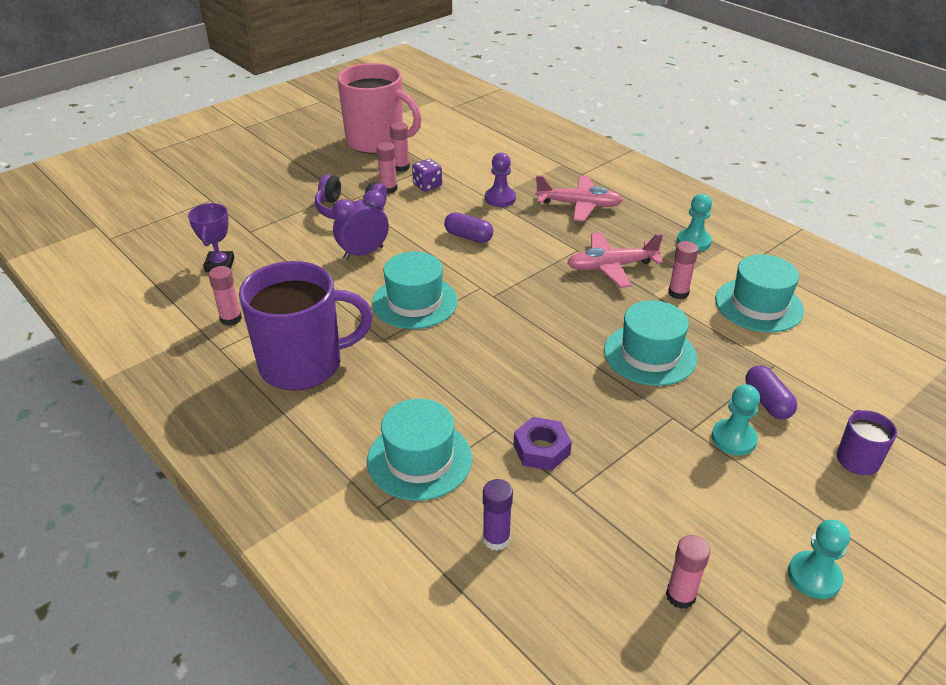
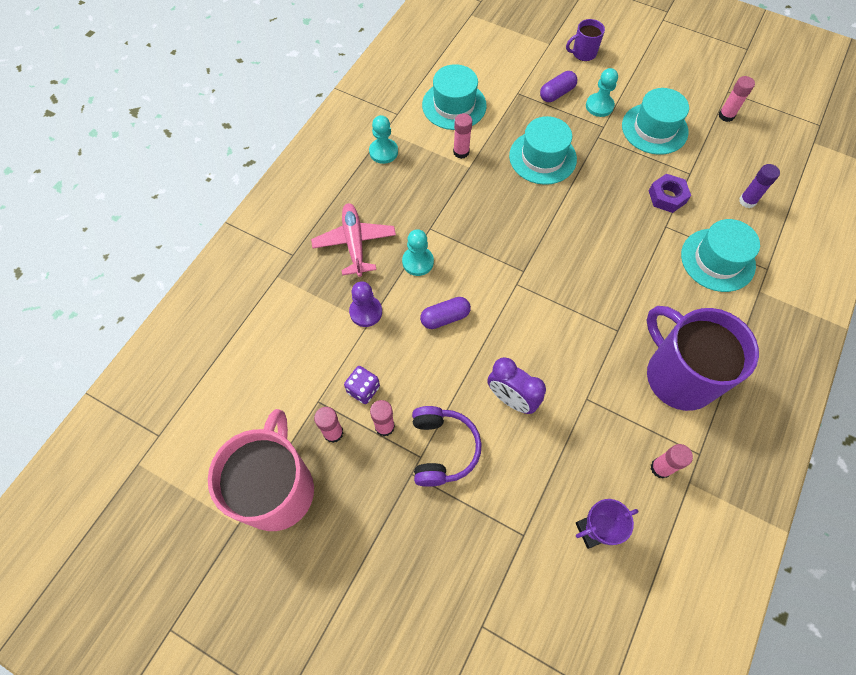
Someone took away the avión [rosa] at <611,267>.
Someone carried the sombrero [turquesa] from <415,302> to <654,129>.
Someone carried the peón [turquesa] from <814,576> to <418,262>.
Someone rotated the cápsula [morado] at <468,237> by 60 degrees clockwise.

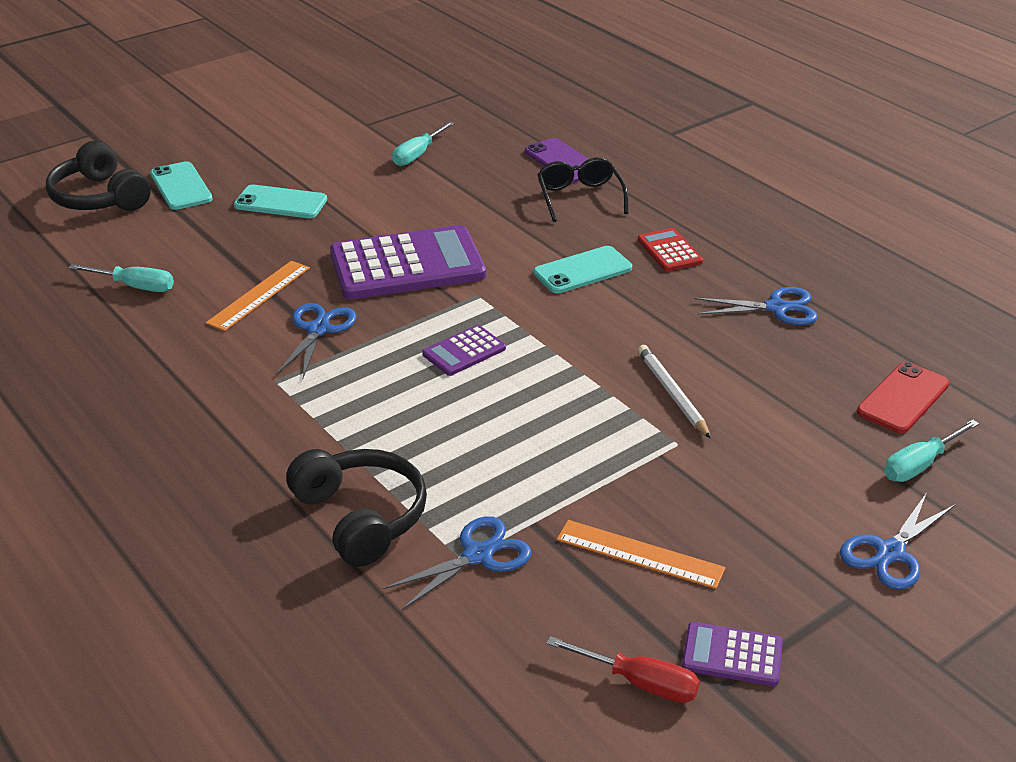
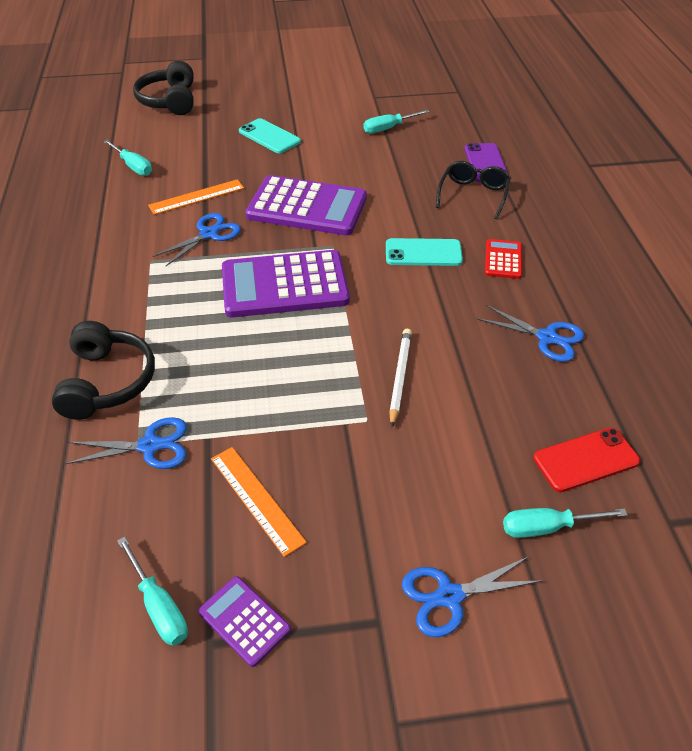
Someone took away the móvil [turquesa] at <181,186>.
Someone repainted the destornillador [rojo] at <639,682>, which became the destornillador [turquesa] at <159,606>.
Someone scaled the calculadora [morado] at <464,351> by 2.13.

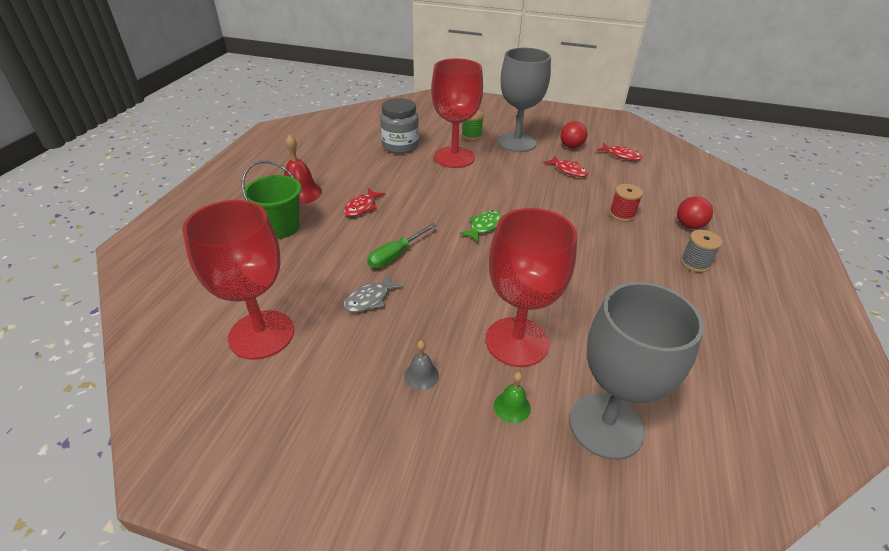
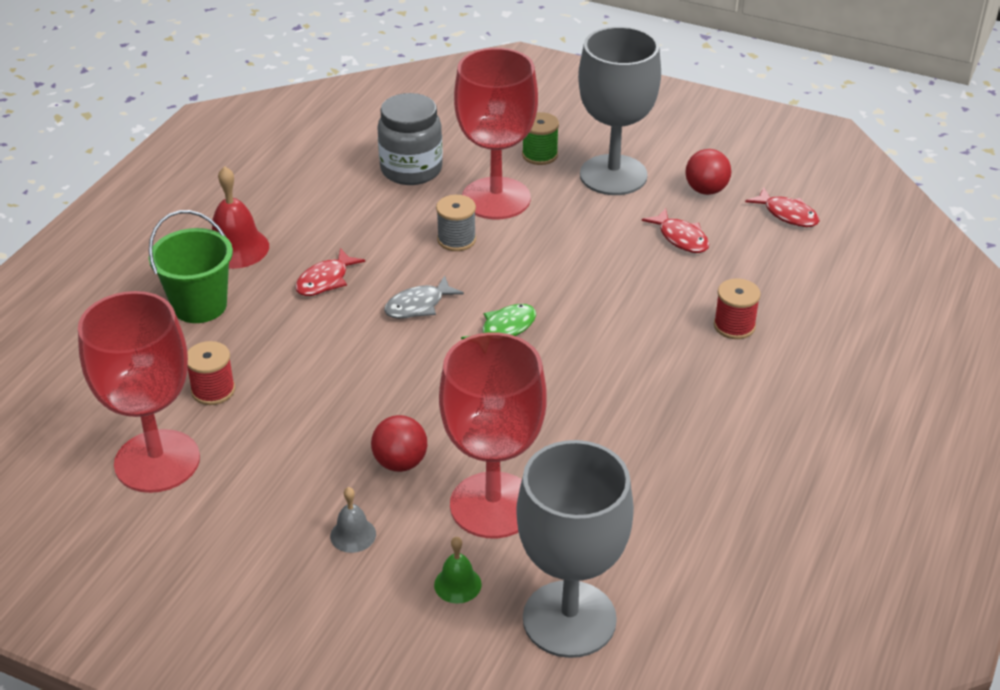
Someone took away the destornillador [verde] at <396,255>.
Someone put down the carrete [rojo] at <213,390>.
Someone carried the pez [gris] from <370,299> to <418,305>.
Someone carried the pelota [rojo] from <689,226> to <400,463>.
Someone carried the carrete [gris] from <695,263> to <456,239>.

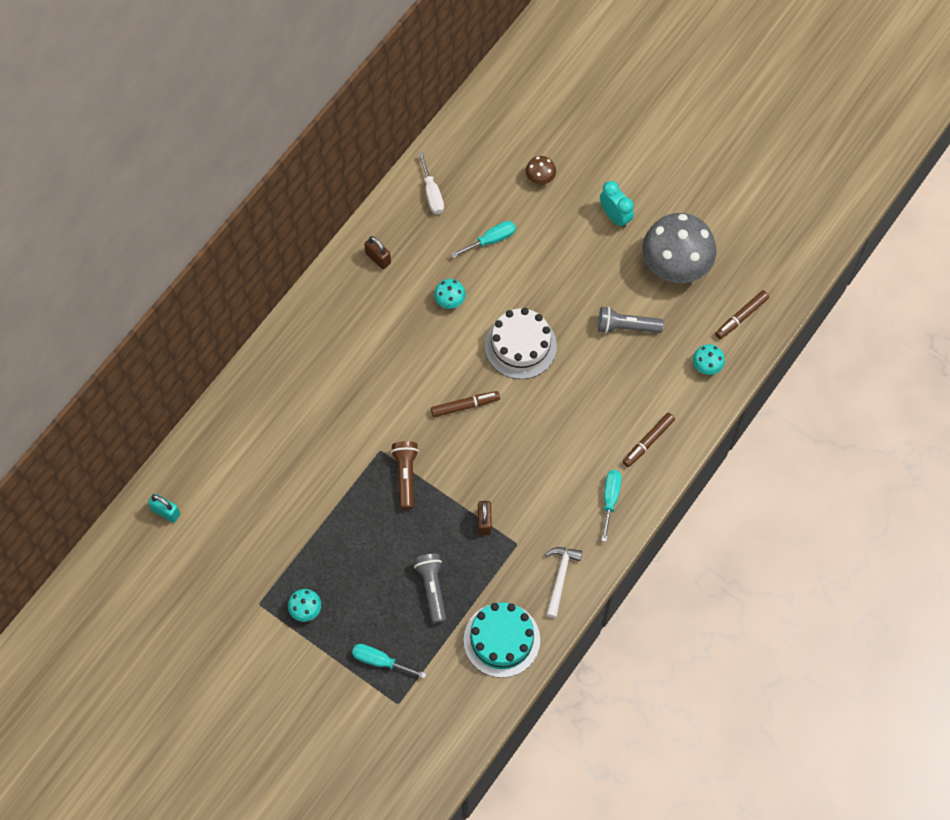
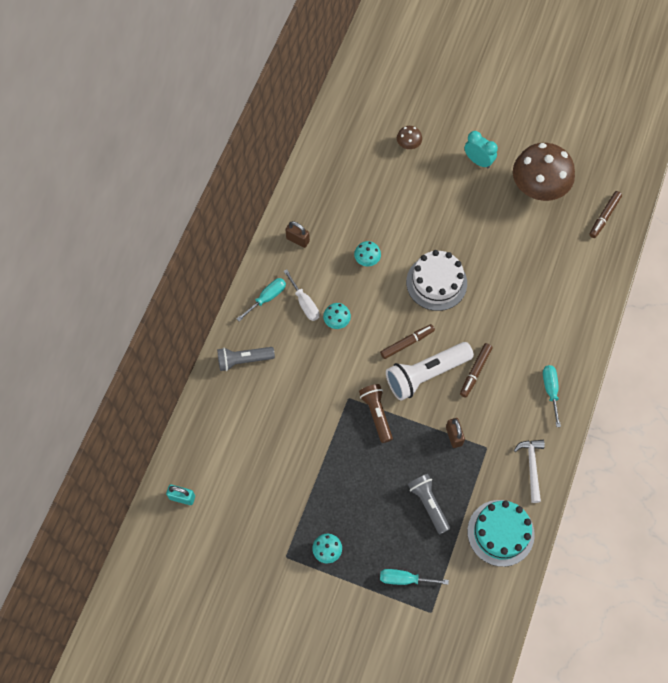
Someone put down the lámpara de mano [blanco] at <426,374>.
Someone carried the destornillador [blanco] from <432,194> to <304,303>.
Someone carried the destornillador [turquesa] from <491,240> to <267,298>.
Someone carried the lámpara de mano [gris] from <626,327> to <243,360>.
Someone carried the rotulador [marrón] from <648,441> to <475,371>.
Someone carried the seta [turquesa] from <707,365> to <337,321>.
Someone repainted the seta [gris] at <676,264>, which became the seta [marrón] at <538,187>.

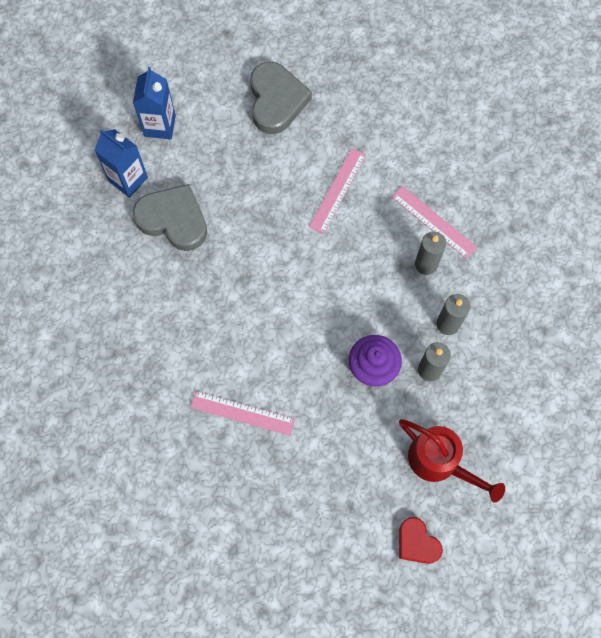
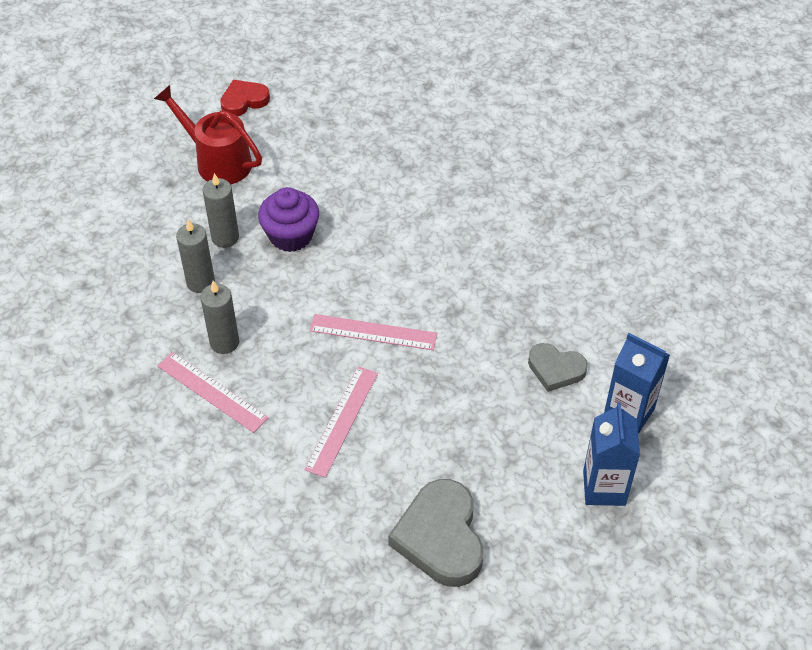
Someone carried the regla [rosa] from <242,413> to <373,332>.
Someone rotated the corazón [rojo] at <417,543> by 75 degrees counterclockwise.
Someone scaled the corazón [gris] at <173,220> by 0.59.

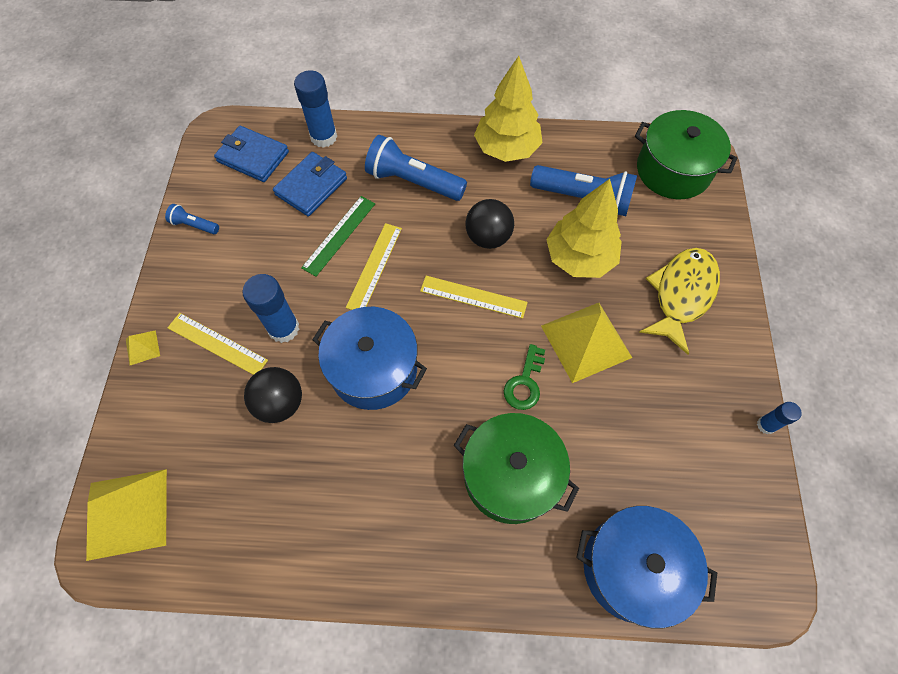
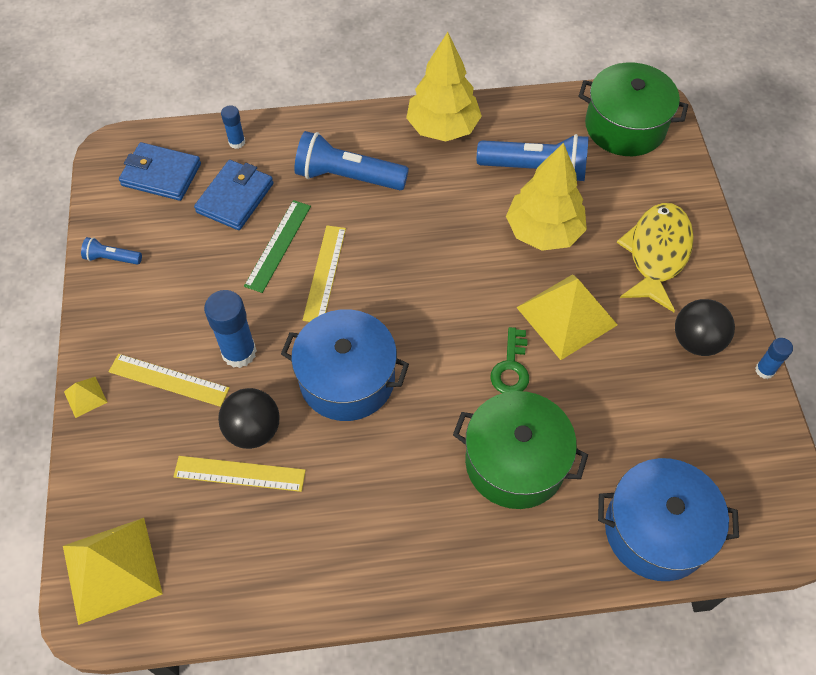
Someone carried the regla [amarillo] from <473,297> to <239,473>.
Someone carried the pelota [negro] from <488,237> to <696,341>.
Someone scaled the barra de pegamento [azul] at <324,137> by 0.55.

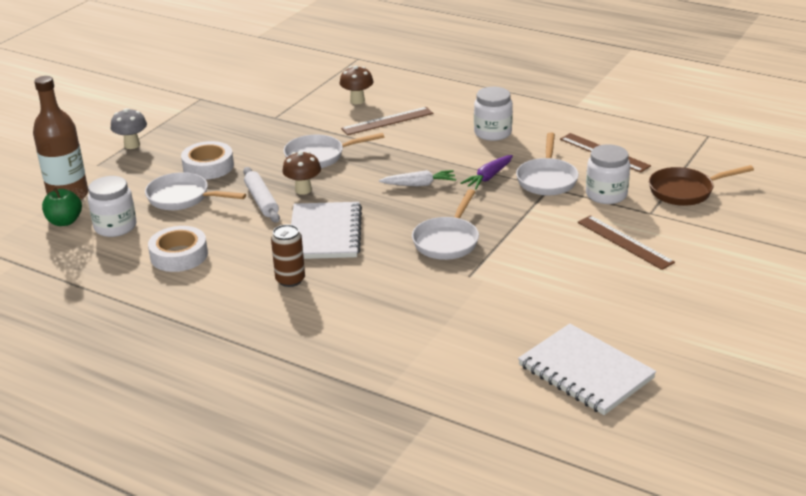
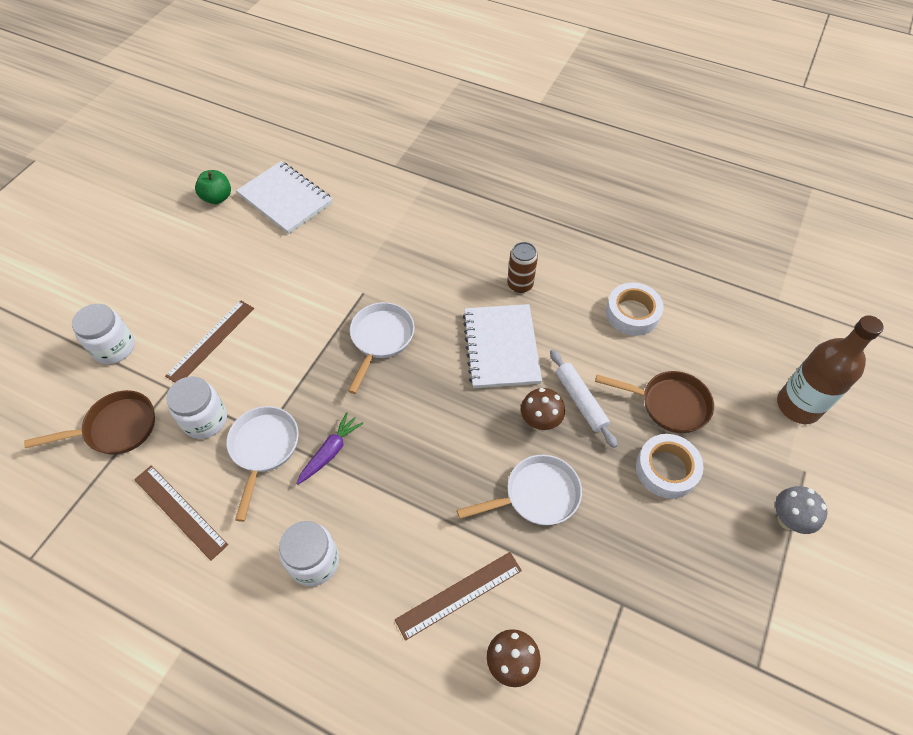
Someone took away the zanahoria [blanco] at <419,184>.
Someone carried the manzana [verde] from <64,221> to <217,198>.
Someone carried the tarro [blanco] from <115,227> to <114,347>.
Someone repainted the sartén [blanco] at <183,198>, which became the sartén [marrón] at <669,404>.
Someone rotated the regla [marrón] at <624,242> by 75 degrees clockwise.

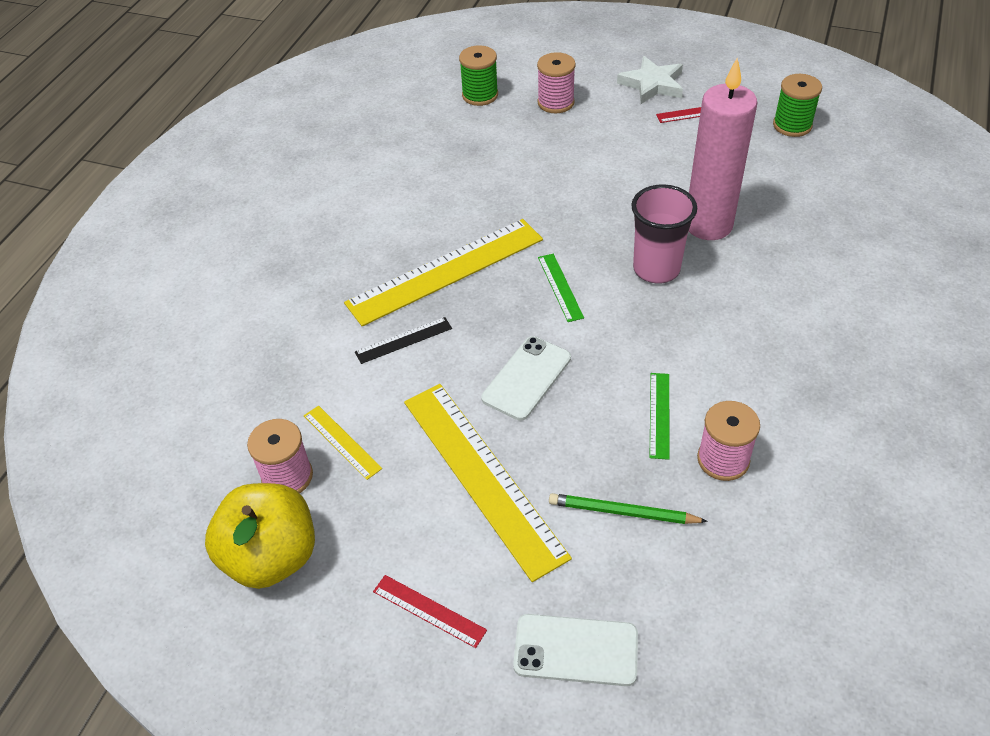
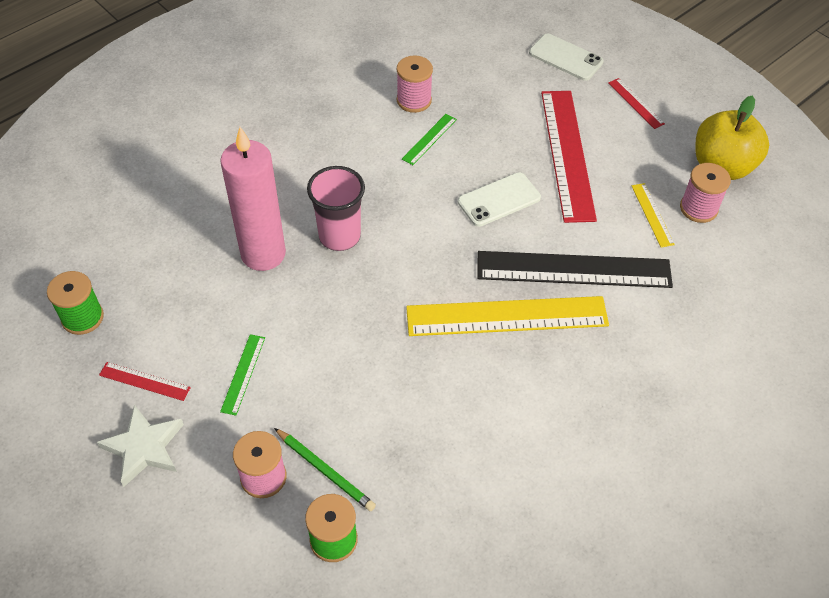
Someone carried the regla [verde] from <560,287> to <243,374>.
Someone carried the lápiz [verde] from <623,512> to <325,471>.
Someone repainted the regla [amarillo] at <482,476>, which became the regla [rojo] at <567,154>.
Someone scaled the regla [negro] at <403,340> by 2.26.

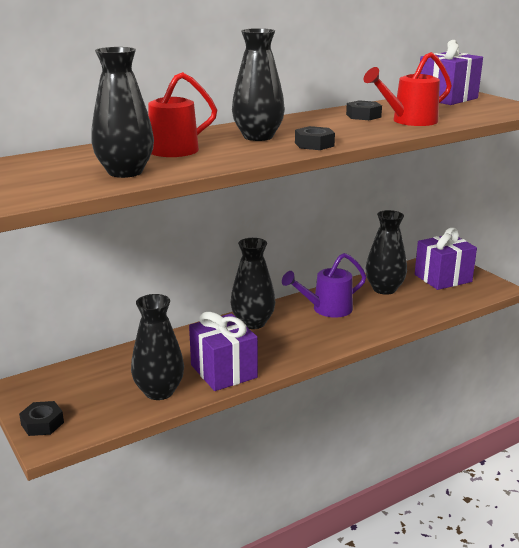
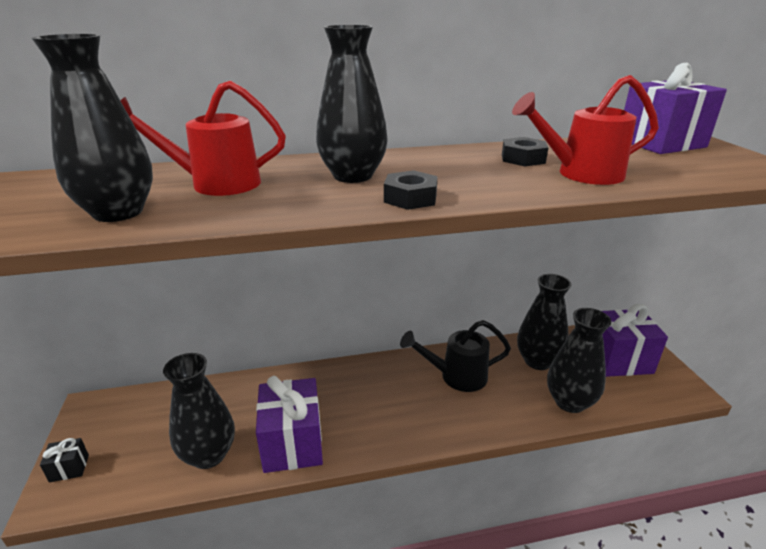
Someone carried the florero [negro] from <253,323> to <569,402>.
Someone swapped the tuerca [negro] at <42,423> for the regalo [negro] at <69,468>.
Someone repainted the regadera [morado] at <327,309>, which became the regadera [negro] at <456,376>.

